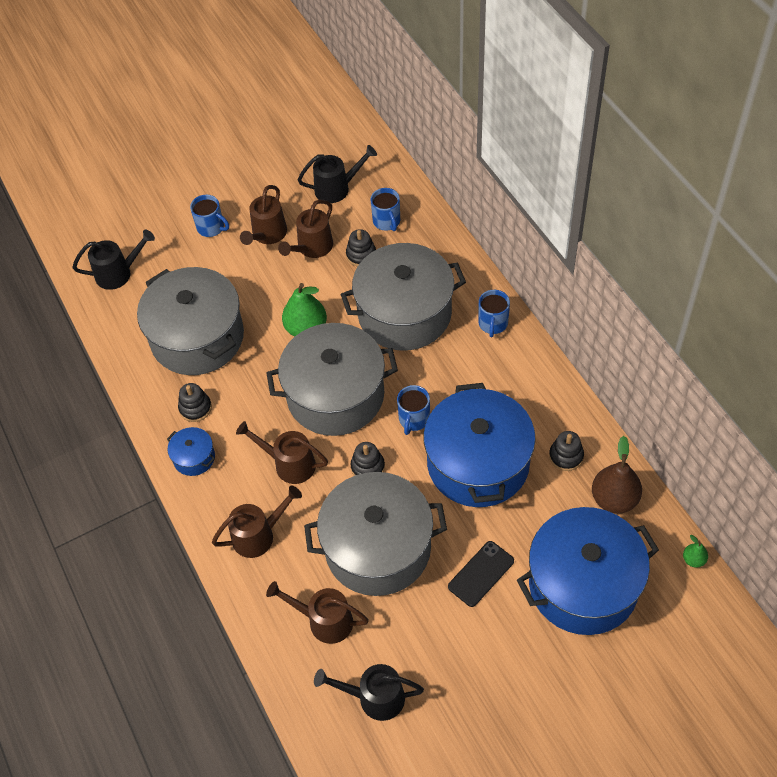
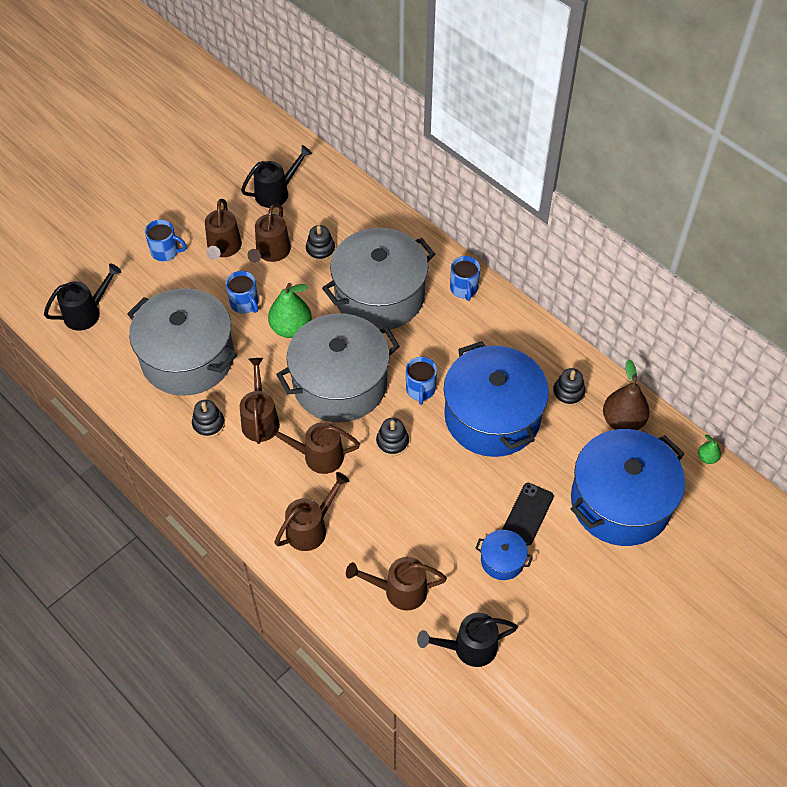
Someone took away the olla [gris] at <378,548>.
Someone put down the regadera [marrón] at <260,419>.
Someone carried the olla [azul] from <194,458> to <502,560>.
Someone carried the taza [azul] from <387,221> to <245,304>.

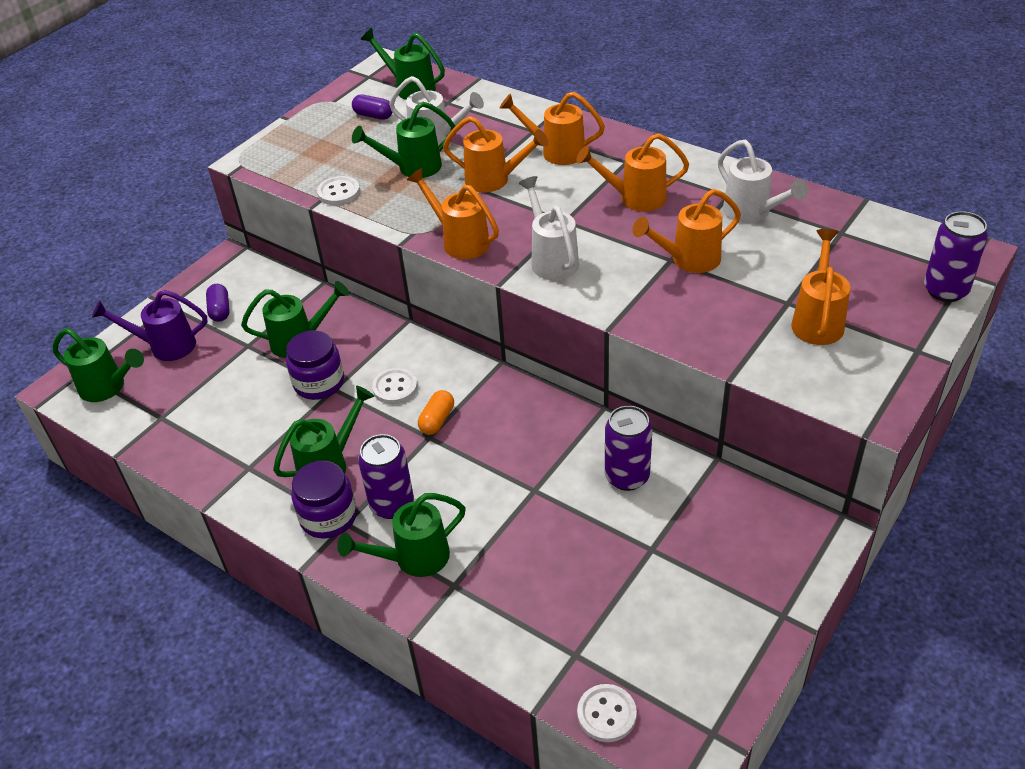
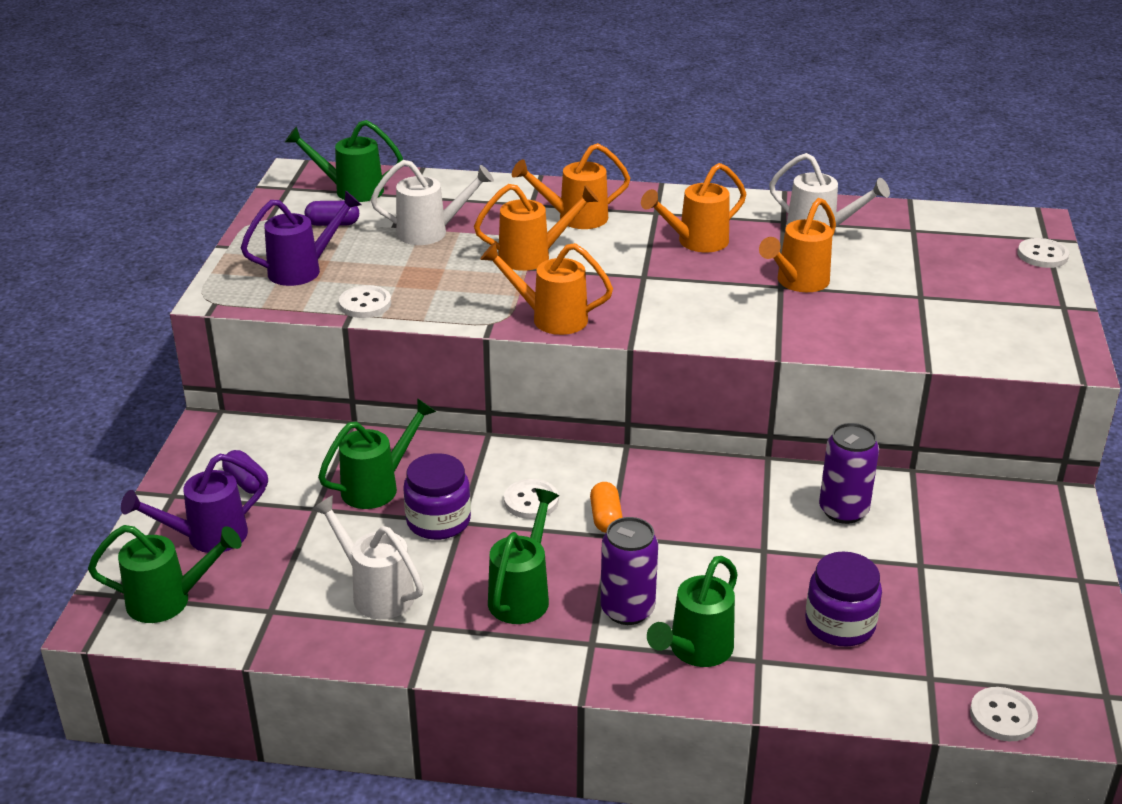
Someone took away the regadera [verde] at <413,168>.
Someone took away the regadera [naranja] at <817,320>.
Someone put down the regadera [morado] at <303,270>.
Someone carried the tarro [morado] from <328,517> to <840,624>.
Someone carried the regadera [blanco] from <551,259> to <376,592>.
Someone swapped the lata [morado] at <945,290> for the botón [blanco] at <1042,255>.

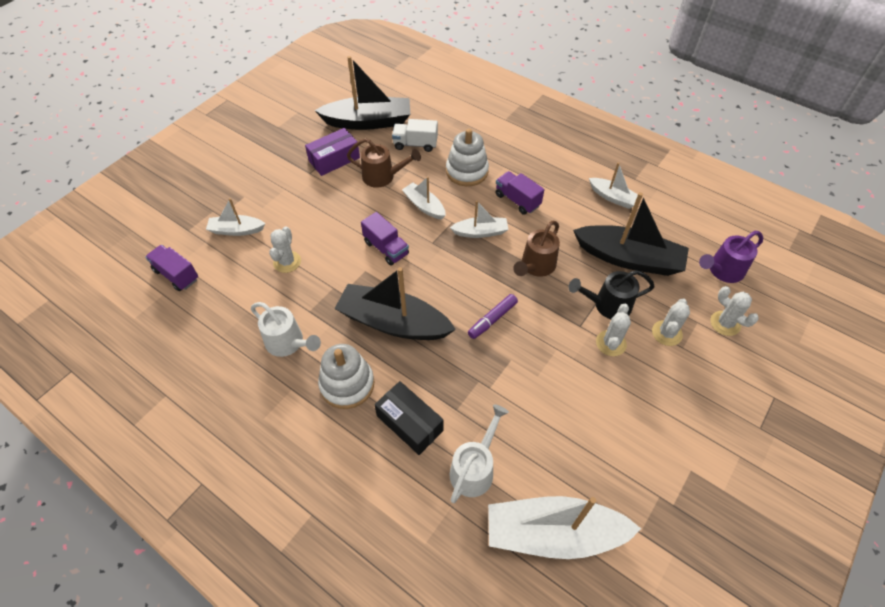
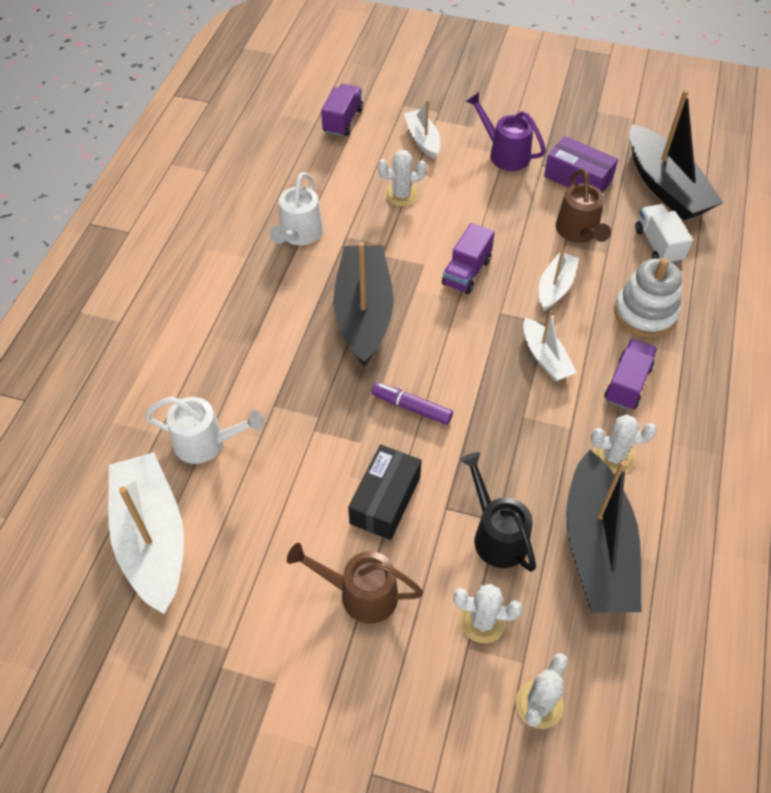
Someone took away the juguete apilable [blanco] at <347,384>.
Someone took away the barco [blanco] at <613,197>.
Someone carried the caja [negro] from <410,423> to <385,500>.
Someone carried the regadera [marrón] from <535,267> to <359,594>.
Someone carried the cactus [blanco] from <611,343> to <614,456>.
Someone carried the regadera [morado] from <722,271> to <504,153>.

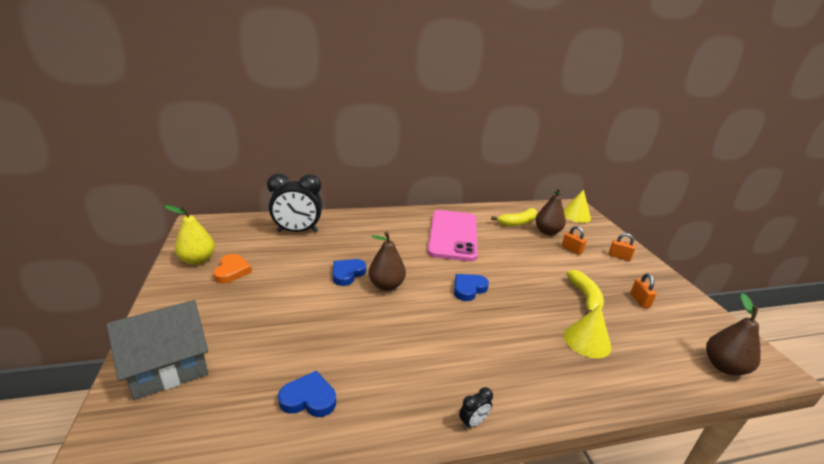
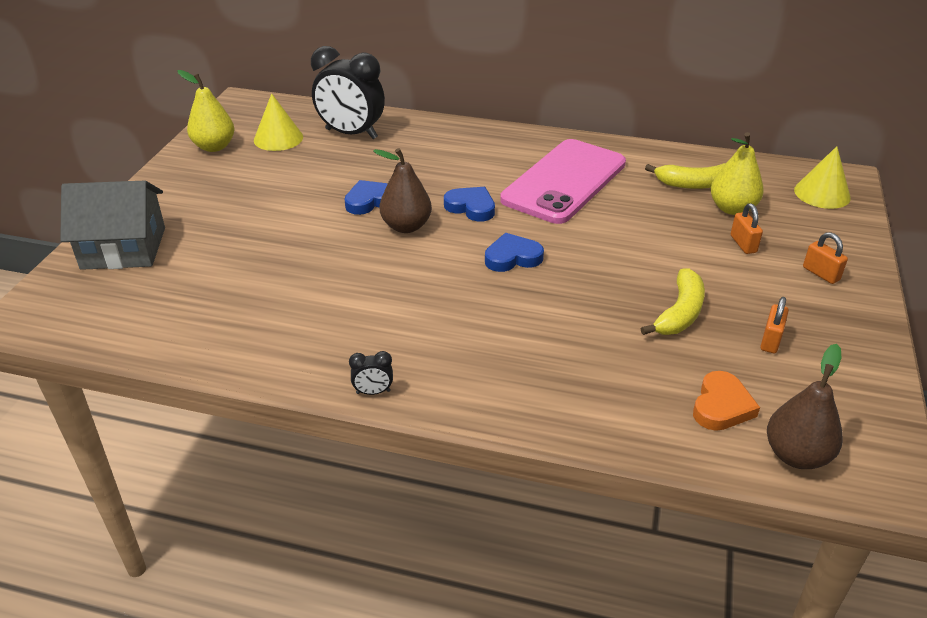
Someone carried the corazón [naranja] from <232,271> to <721,406>.
Someone carried the corazón [azul] from <309,398> to <471,207>.
Someone carried the cono [amarillo] from <587,341> to <278,138>.
Someone repainted the pera [marrón] at <547,232>, which became the pera [amarillo] at <732,209>.

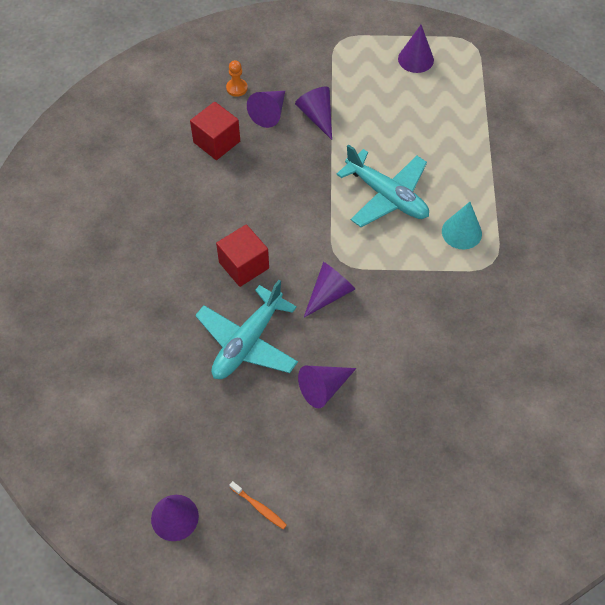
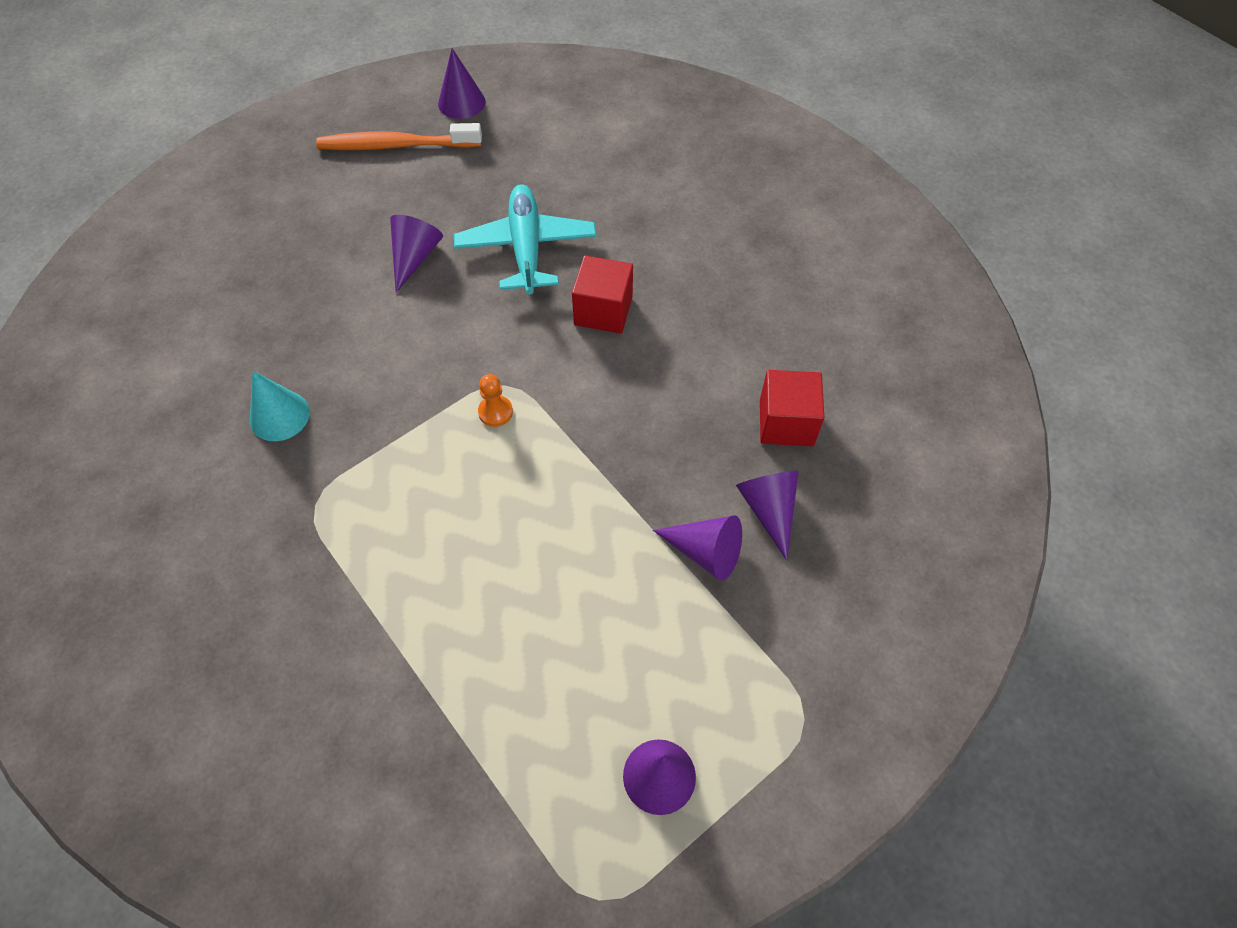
Someone took away the cono [morado] at <329,294>.
Someone took away the avión [turquesa] at <386,196>.
Someone carried the peón [naranja] from <237,88> to <495,412>.
Someone carried the cono [turquesa] from <461,232> to <279,416>.
Someone scaled the cepillo de dientes [naranja] at <259,507> by 2.26.

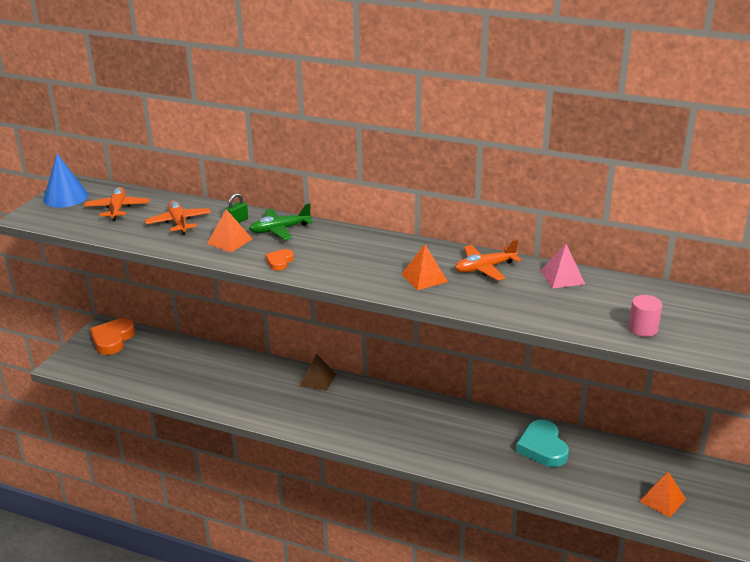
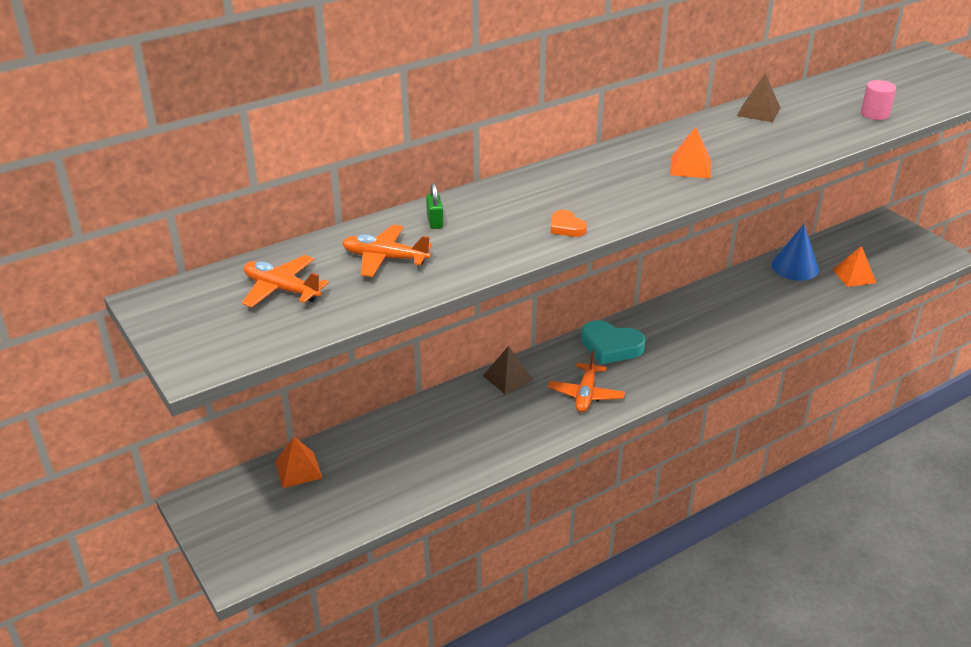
Someone took away the corazón [naranja] at <112,339>.
Someone took away the avión [verde] at <280,230>.
Someone carried the cono [azul] from <65,197> to <795,267>.
Someone carried the pirámide [naranja] from <229,241> to <298,469>.
Someone carried the avión [naranja] from <485,268> to <585,394>.
Someone carried the corazón [turquesa] from <542,447> to <611,346>.
Someone repainted the pirámide [rosa] at <562,277>, which became the pirámide [marrón] at <758,111>.

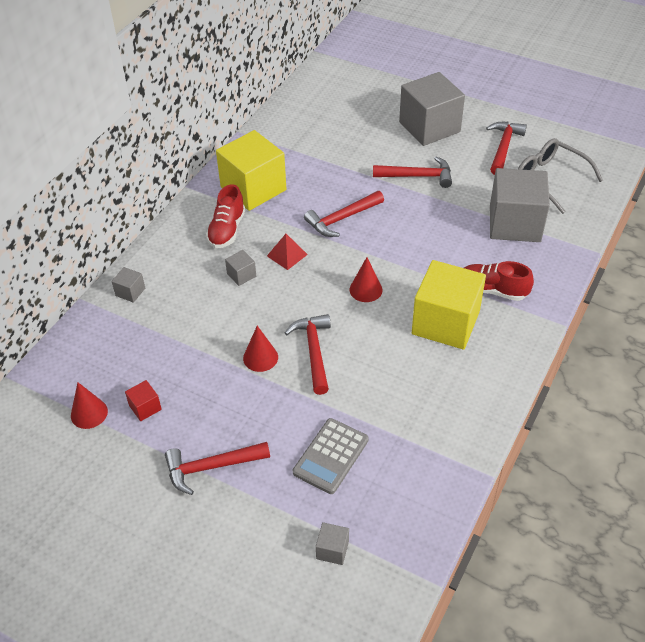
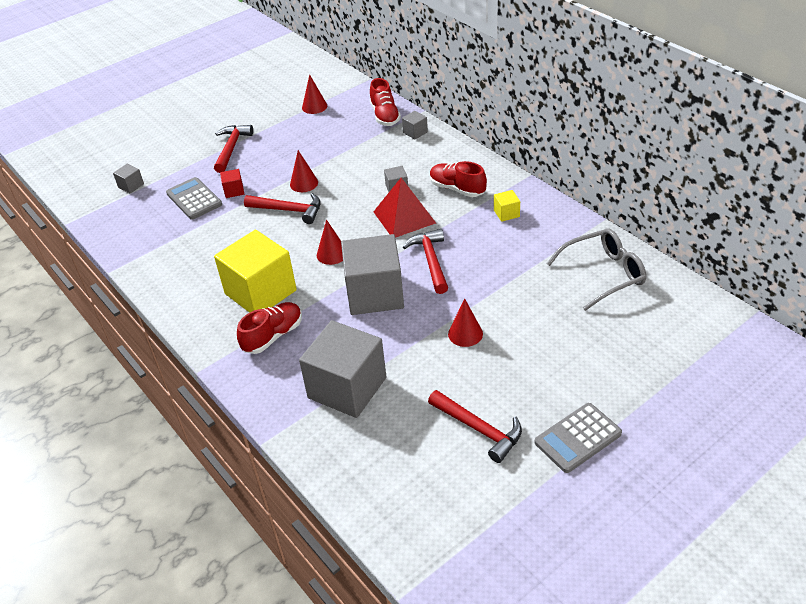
Someone put down the zapato [rojo] at <385,116>.
Someone put down the calculadora [gris] at <578,438>.
Someone carried the cubo [rojo] from <145,407> to <234,191>.
Someone carried the cubo [gris] from <429,127> to <375,294>.
Someone carried the gafas [gris] from <549,179> to <603,274>.
Someone swapped the martillo [rojo] at <417,176> for the cono [rojo] at <465,333>.
Someone scaled the cubo [amarillo] at <253,188> by 0.41.
Someone scaled the pirámide [rojo] at <287,255> by 1.73.

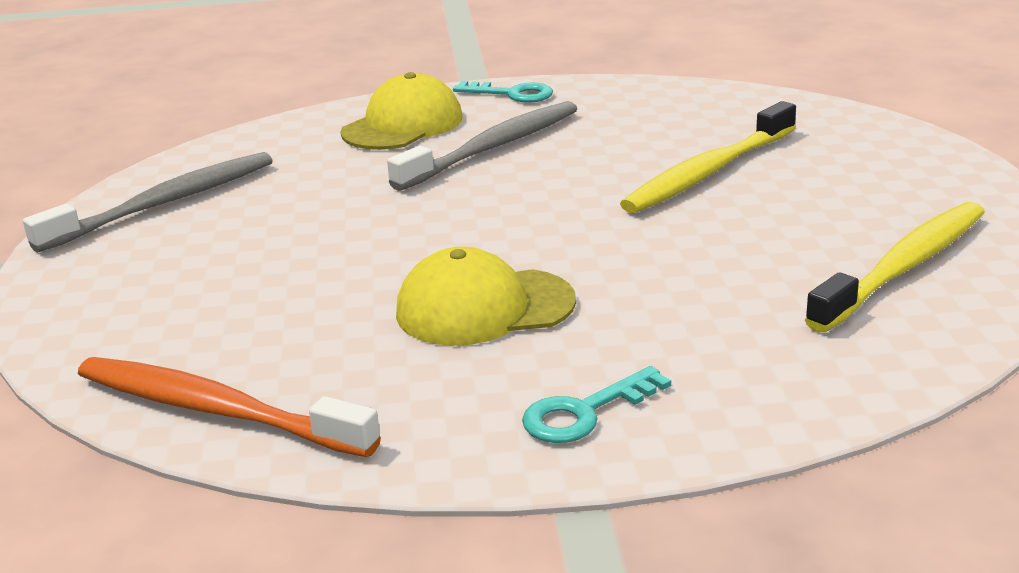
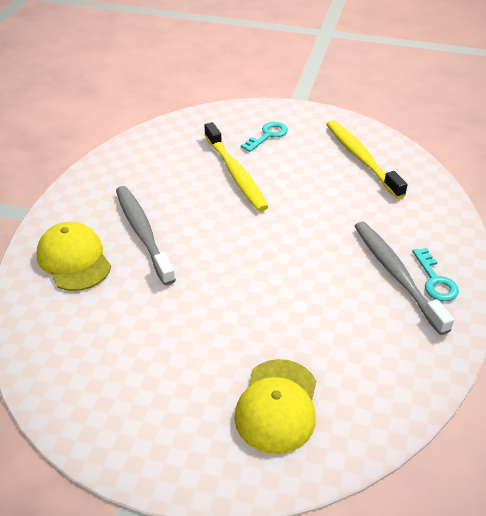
Someone took away the cepillo de dientes [naranja] at <216,410>.
Someone carried the cepillo de dientes [gris] from <164,204> to <396,274>.
Someone carried the gorra [amarillo] from <484,307> to <277,406>.
Someone carried the llave [turquesa] from <512,94> to <268,135>.

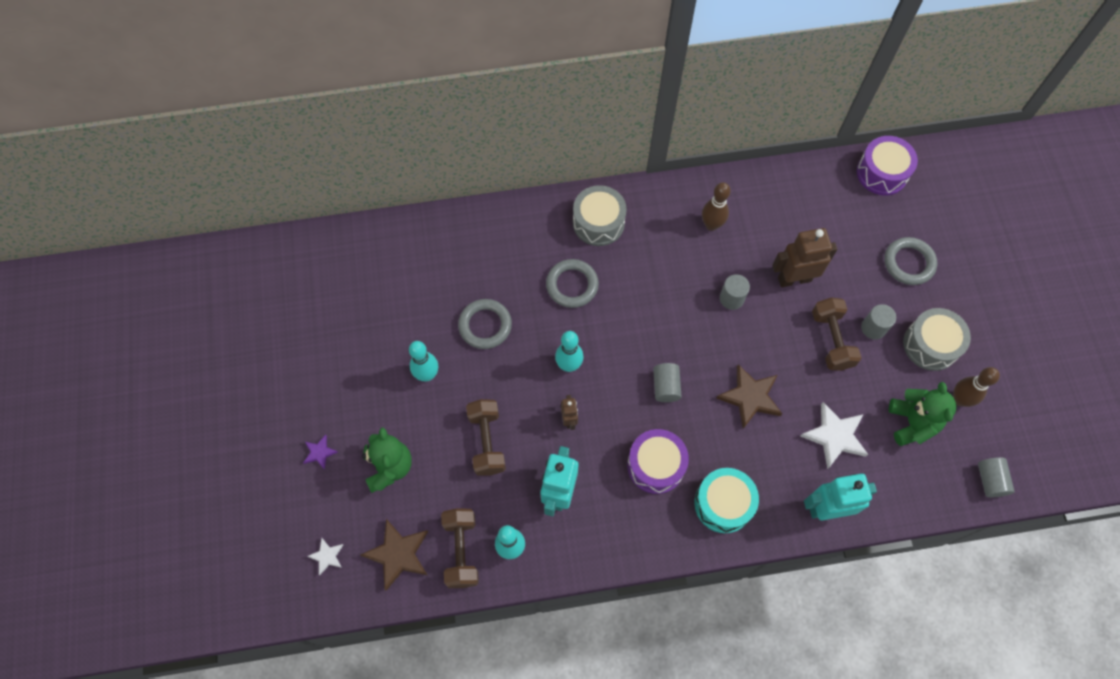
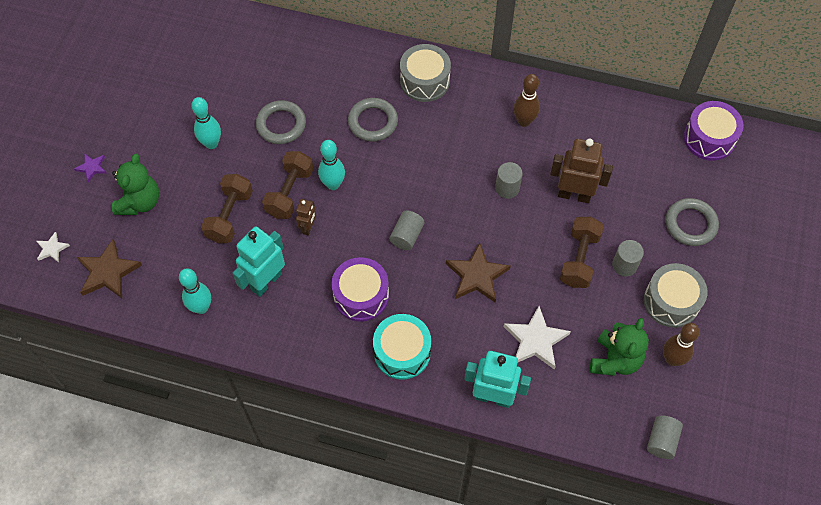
Someone carried the mancuerna [marrón] from <461,551> to <290,193>.

